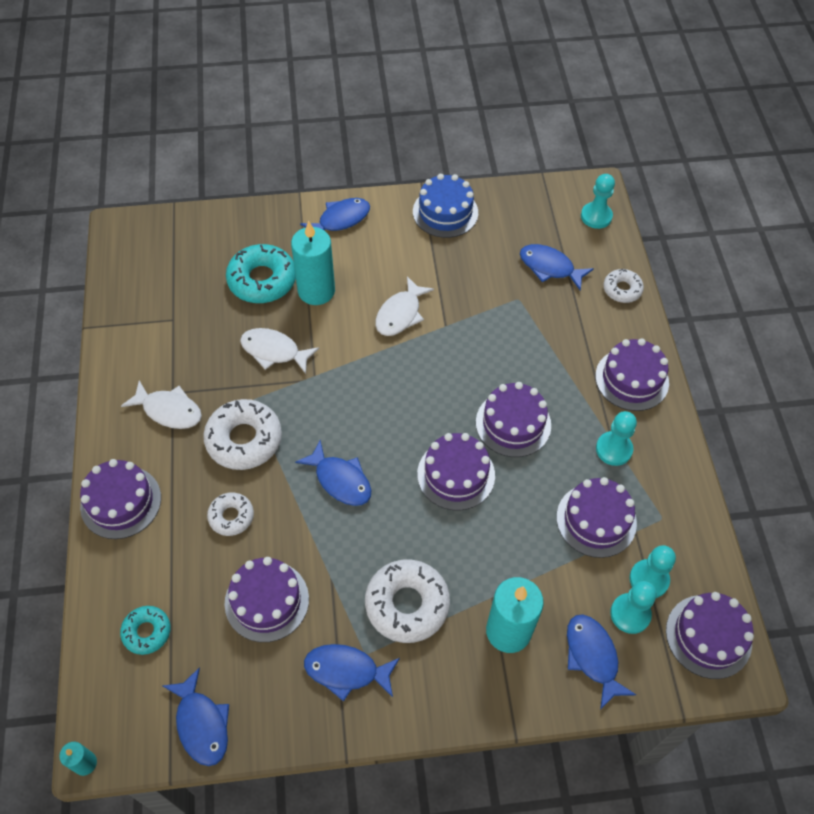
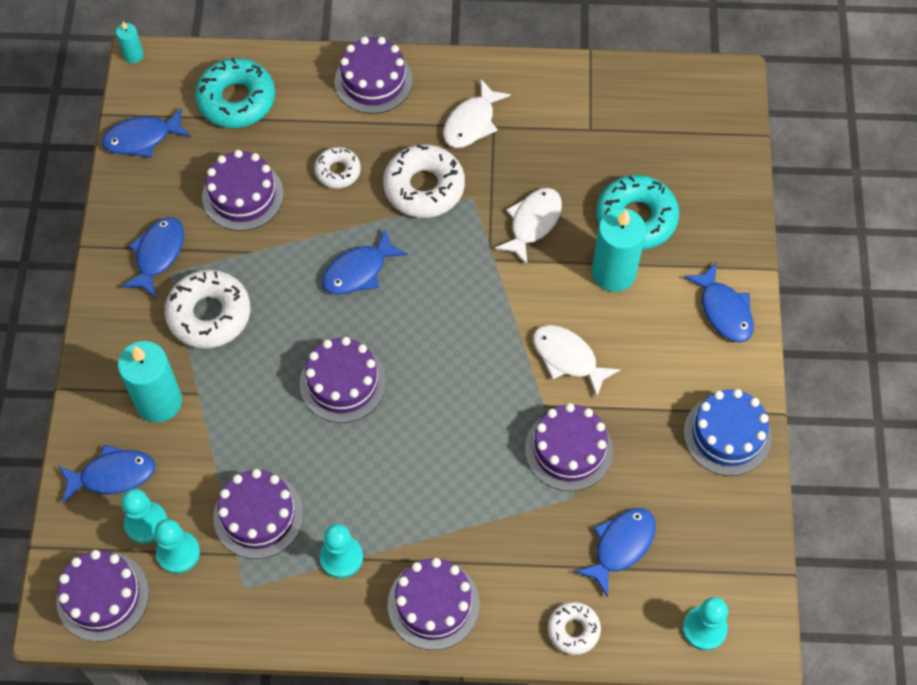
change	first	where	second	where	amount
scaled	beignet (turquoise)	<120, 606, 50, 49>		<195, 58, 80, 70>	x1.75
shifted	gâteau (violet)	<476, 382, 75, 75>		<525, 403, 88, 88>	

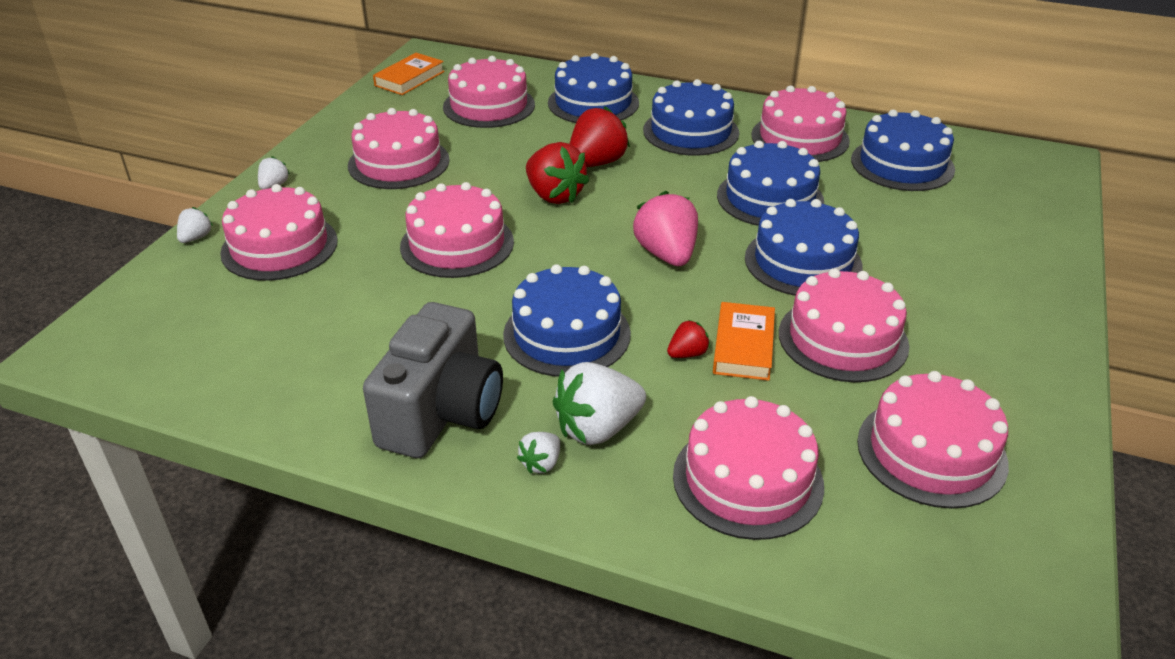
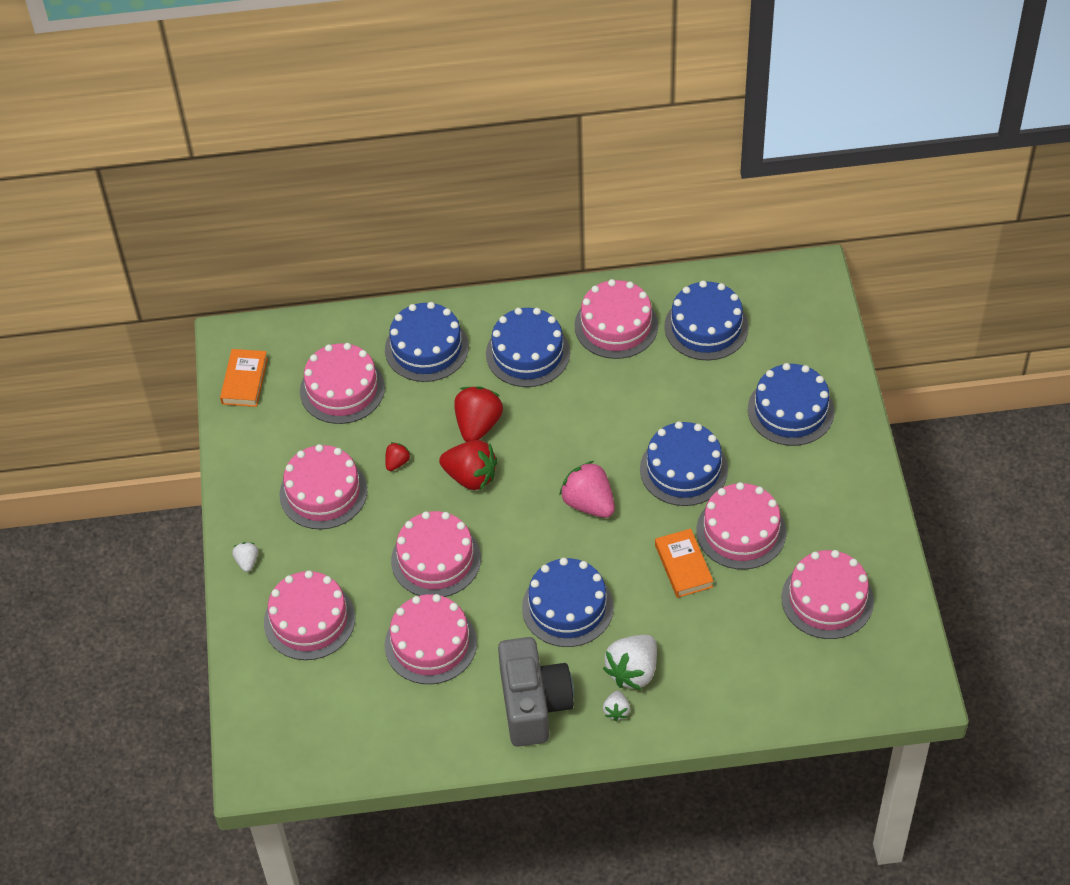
change	first	where	second	where	amount
shifted	fraise (rouge)	<667, 320, 43, 38>		<385, 442, 26, 29>	
shifted	gâteau (rose)	<673, 396, 151, 144>		<385, 594, 92, 90>	
shifted	gâteau (bleu)	<717, 141, 107, 85>		<748, 363, 87, 83>	
gone	fraise (blanc)	<177, 207, 36, 36>			

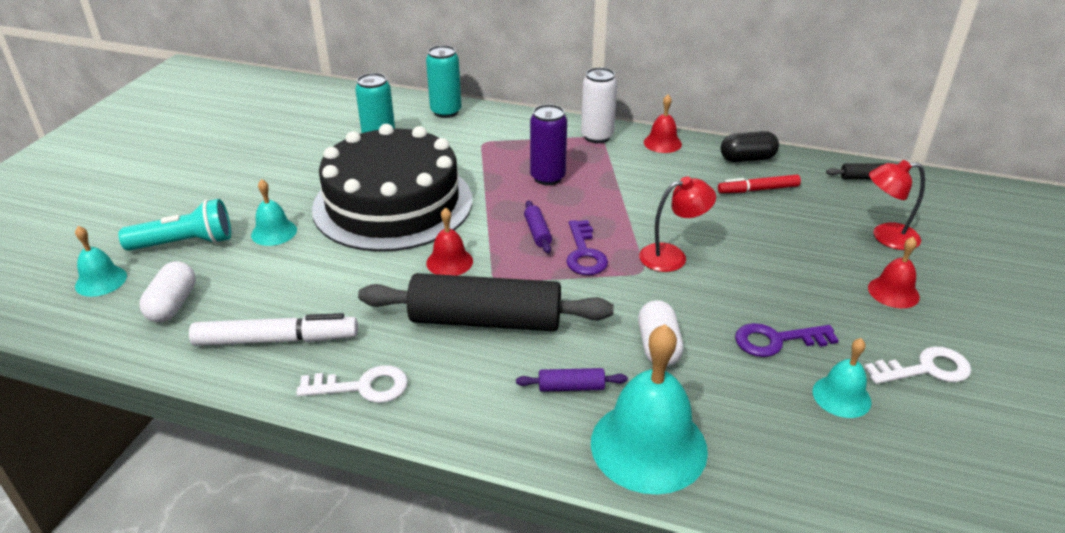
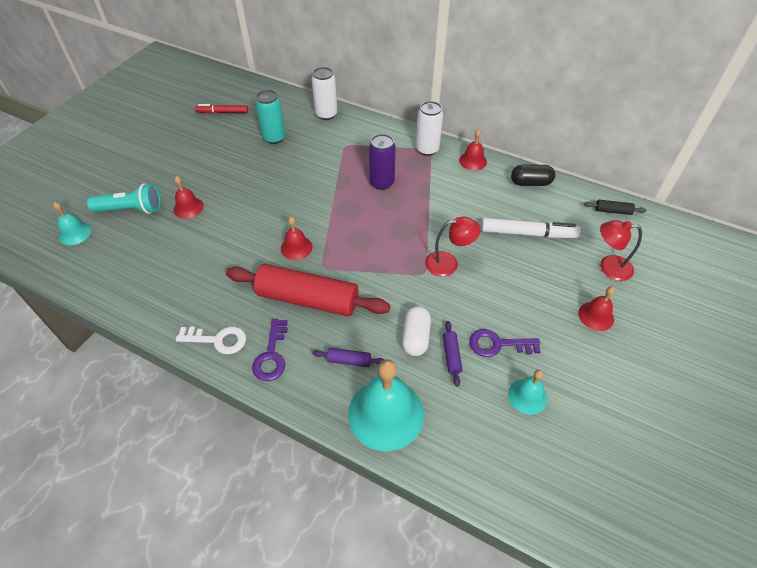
change	first	where	second	where	amount
repainted	cloche (turquoise)	<251, 179, 46, 67>	cloche (rouge)	<173, 176, 31, 43>	
shifted	feutre (rouge)	<718, 175, 83, 18>		<195, 104, 53, 10>	
repainted	rouleau à pâtisserie (noir)	<358, 273, 256, 58>	rouleau à pâtisserie (rouge)	<226, 264, 164, 53>	
shifted	clé (violet)	<566, 220, 42, 55>		<252, 319, 36, 62>	
repainted	canette (turquoise)	<426, 45, 35, 73>	canette (blanc)	<312, 67, 26, 53>	
shifted	rouleau à pâtisserie (violet)	<524, 201, 28, 53>		<443, 321, 19, 66>	
shifted	feutre (blanc)	<189, 313, 169, 33>		<481, 218, 100, 20>	
gone	gélule (blanc)	<139, 261, 57, 61>			
gone	gâteau (noir)	<312, 124, 160, 128>			
gone	clé (blanc)	<864, 346, 107, 38>			

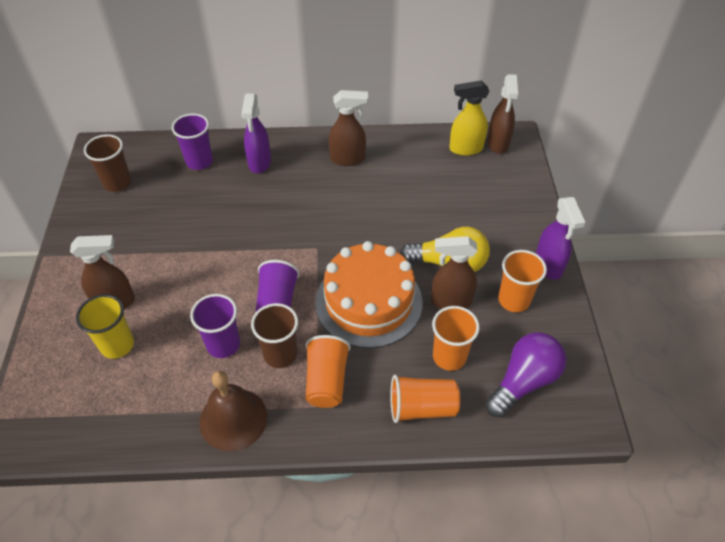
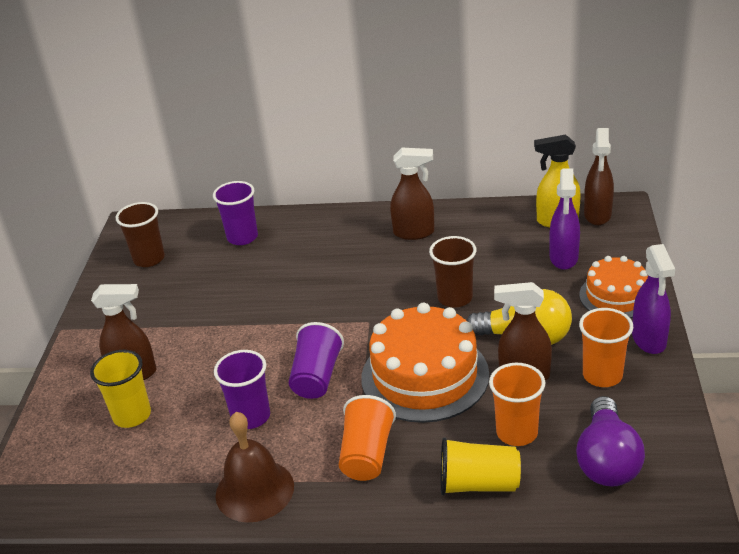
change	first	where	second	where	amount
shifted	gobelet (marron)	<251, 303, 47, 65>		<429, 236, 47, 72>	
repainted	gobelet (orange)	<390, 375, 70, 48>	gobelet (jaune)	<441, 437, 80, 58>	
shifted	vaporisateur (violet)	<242, 94, 29, 80>		<549, 169, 31, 101>	
rotated	ampoule (violet)	<485, 332, 81, 85>		<576, 396, 69, 91>	135 degrees clockwise
new			gâteau (orange)	<579, 256, 69, 62>	

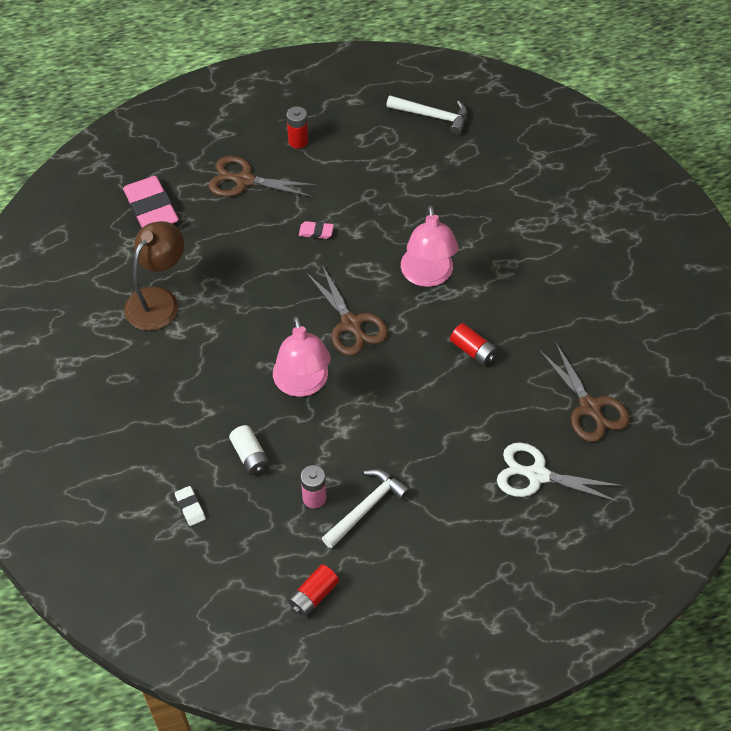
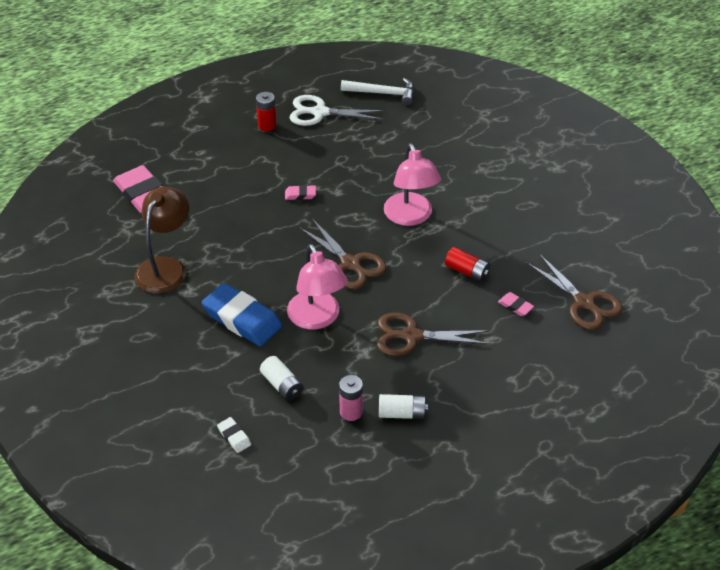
change	first	where	second	where	amount
new			gomme (bleu)	<202, 283, 80, 63>	
shifted	ciseaux (blanc)	<497, 443, 126, 60>		<289, 95, 96, 31>	
shifted	ciseaux (marron)	<209, 156, 108, 41>		<377, 312, 113, 44>	
swapped	marteau (blanc)	<322, 469, 88, 80>	pile (blanc)	<379, 394, 49, 25>	
new			gomme (rose)	<498, 292, 36, 24>	
gone	pile (rouge)	<288, 564, 51, 53>			

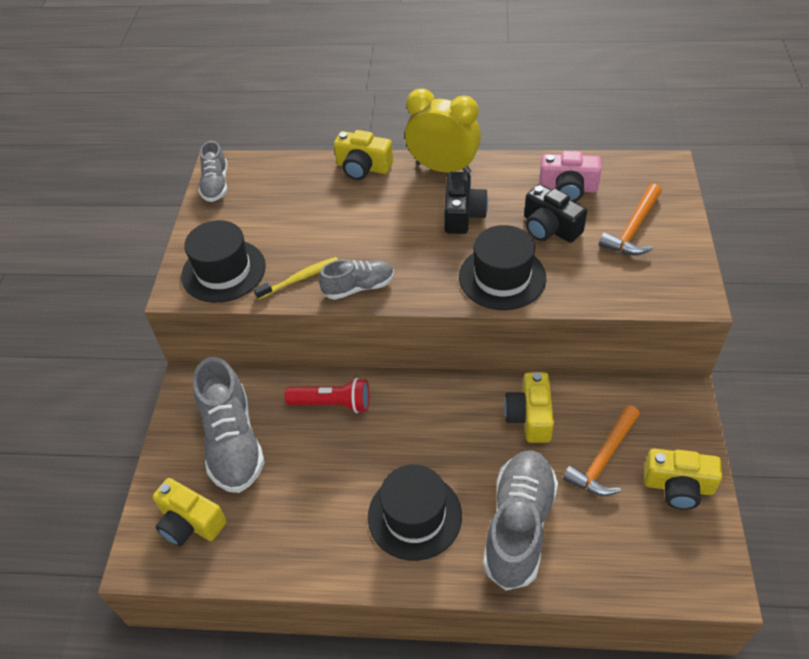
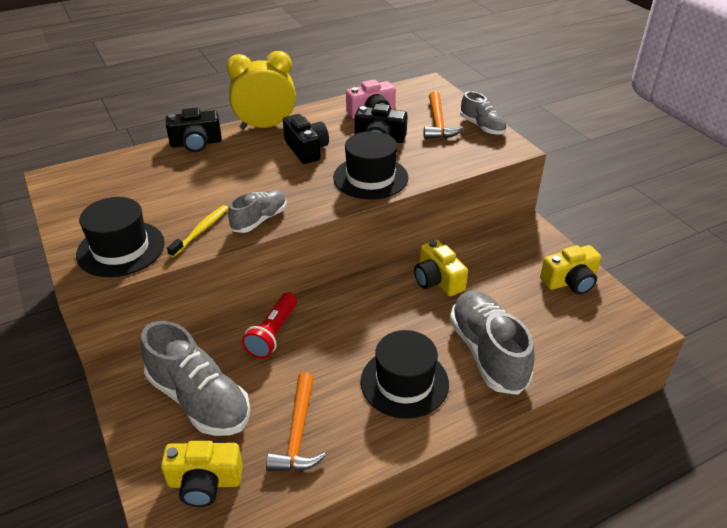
change	first	where	second	where	amount
repainted	appareil photo (jaune)	<334, 130, 59, 50>	appareil photo (noir)	<166, 108, 56, 44>	
rotated	lampe de poche (rouge)	<285, 378, 84, 35>		<242, 292, 55, 67>	135 degrees clockwise
shifted	marteau (orange)	<563, 405, 77, 91>		<266, 372, 60, 99>	
shifted	chaussure (gris)	<199, 141, 28, 61>		<460, 91, 47, 44>	

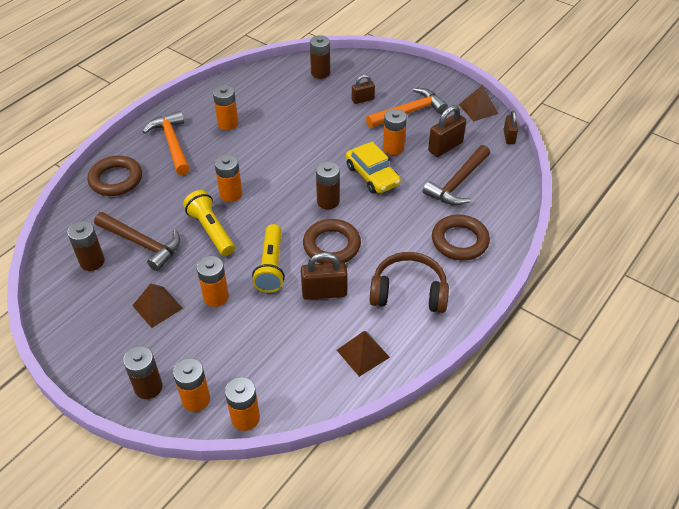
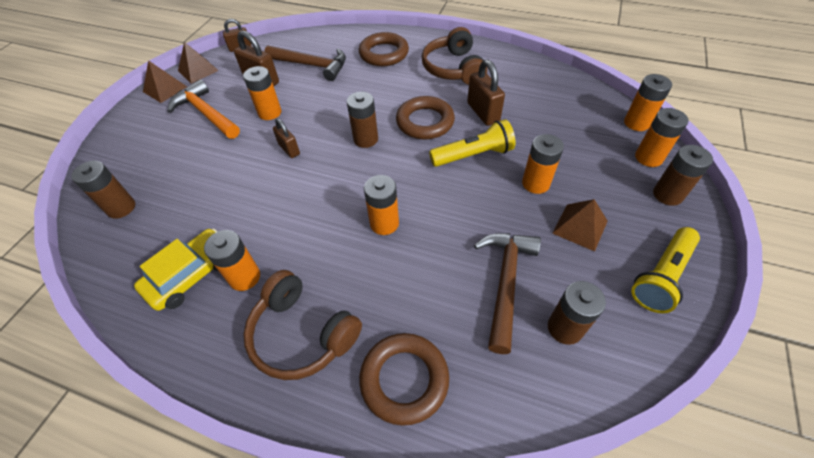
change	first	where	second	where	amount
shifted	voiture (jaune)	<346, 142, 55, 51>		<134, 229, 84, 82>	
shifted	pyramide (marron)	<337, 331, 53, 46>		<143, 60, 44, 43>	
swapped	marteau (orange)	<143, 111, 47, 64>	casque audio (marron)	<243, 270, 119, 110>	
shifted	cadenas (marron)	<352, 75, 23, 29>		<273, 118, 27, 40>	
shifted	lampe de poche (jaune)	<183, 190, 52, 66>		<631, 227, 69, 86>	

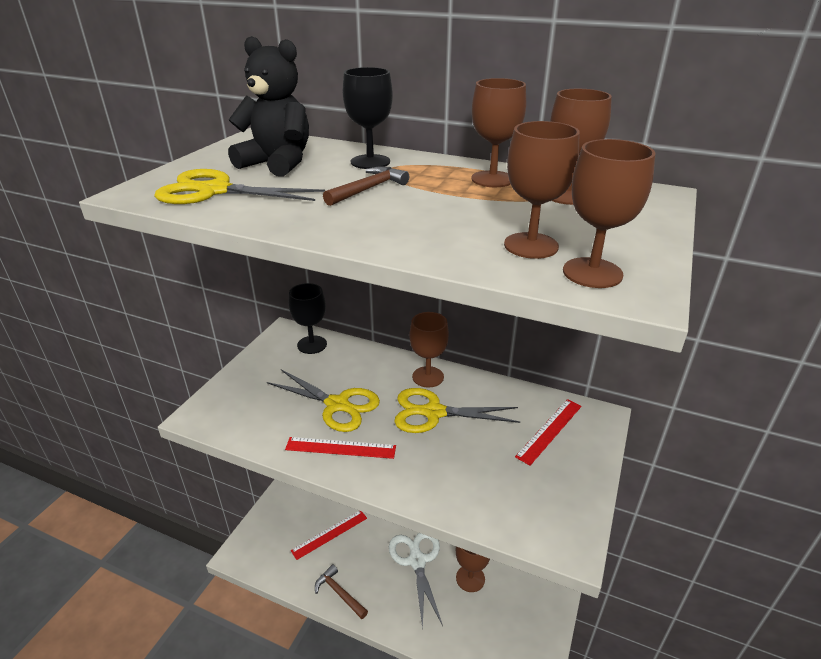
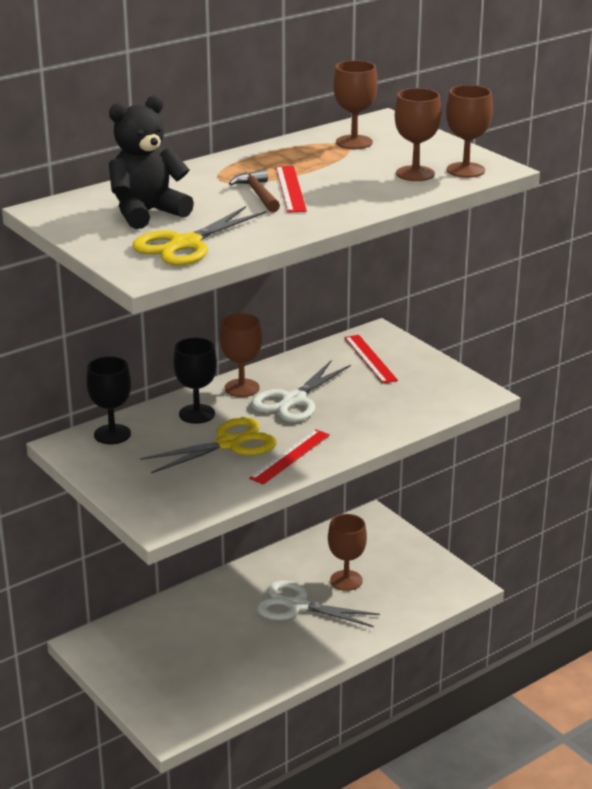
change	first	where	second	where	amount
shifted	verre à pied (noir)	<343, 67, 50, 102>		<173, 338, 44, 86>	
repainted	ciseaux (jaune)	<394, 388, 126, 45>	ciseaux (blanc)	<251, 361, 100, 61>	
shifted	règle (rouge)	<291, 511, 76, 49>		<276, 166, 31, 47>	
gone	marteau (marron)	<315, 564, 53, 55>			
gone	verre à pied (marron)	<471, 78, 55, 109>			

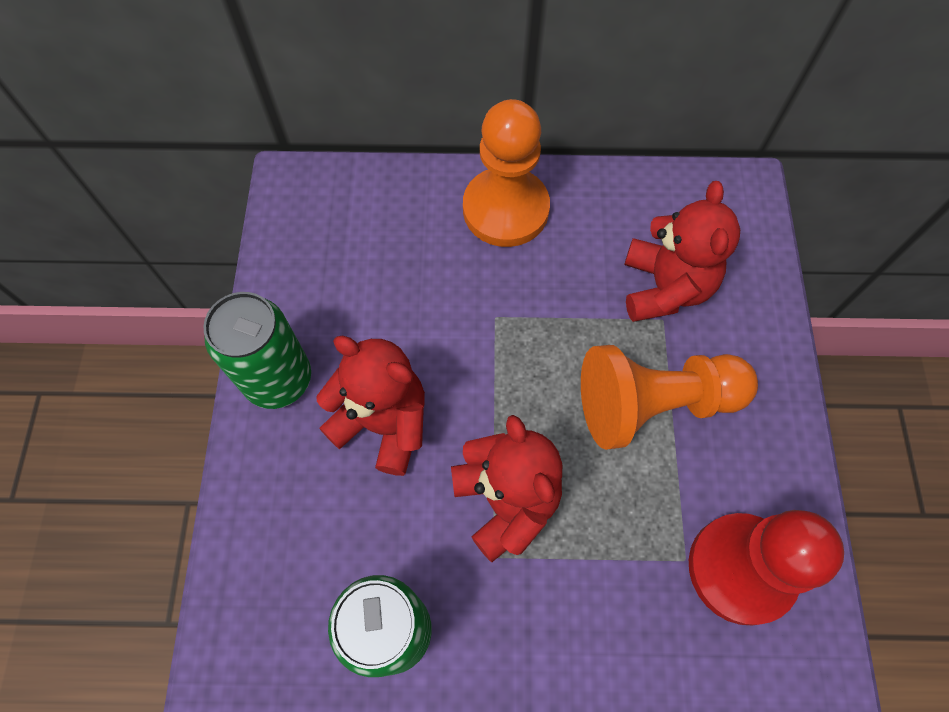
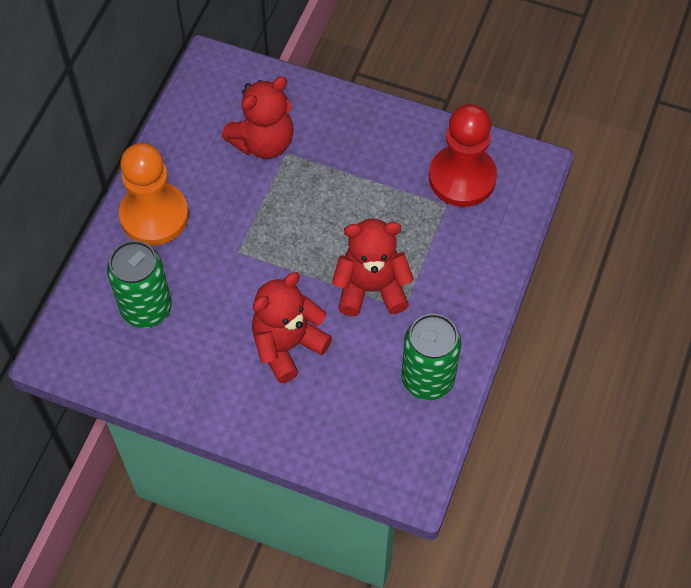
change	first	where	second	where	amount
shifted	canette (vert)	<203, 292, 108, 117>		<107, 241, 65, 87>	
rotated	ours en peluche (rouge)	<624, 181, 116, 141>		<222, 77, 72, 82>	120 degrees clockwise
gone	pion (orange)	<581, 345, 177, 105>			

